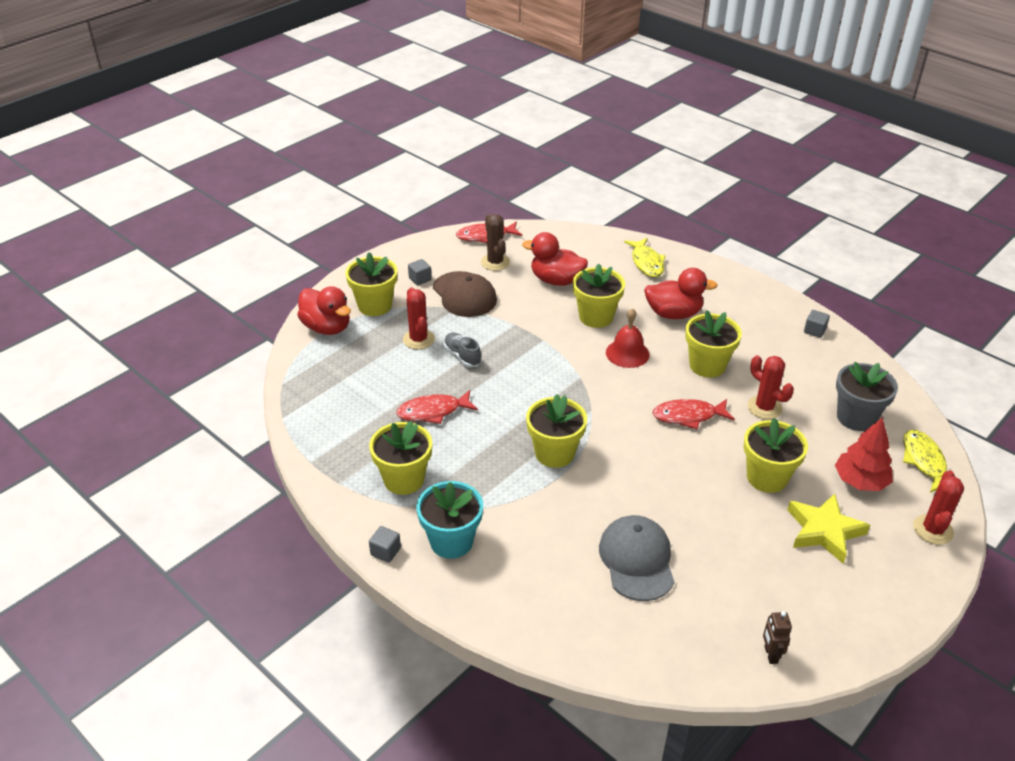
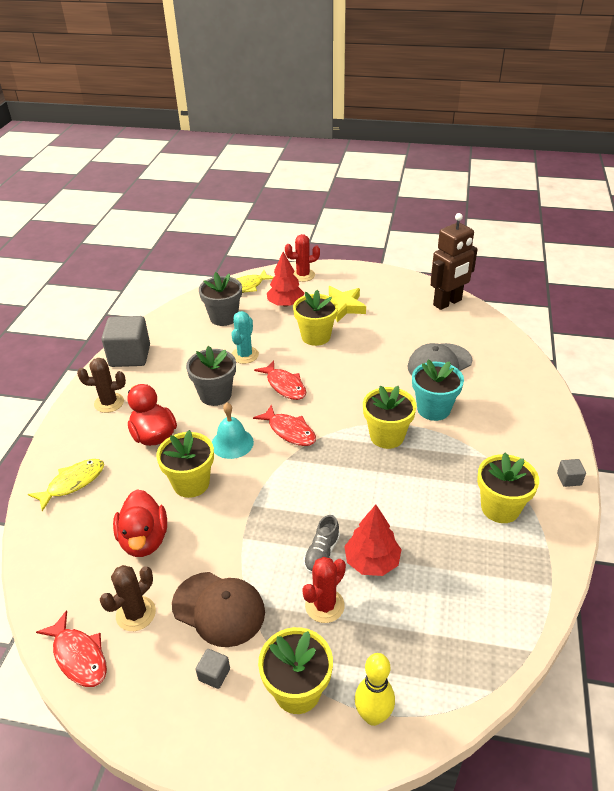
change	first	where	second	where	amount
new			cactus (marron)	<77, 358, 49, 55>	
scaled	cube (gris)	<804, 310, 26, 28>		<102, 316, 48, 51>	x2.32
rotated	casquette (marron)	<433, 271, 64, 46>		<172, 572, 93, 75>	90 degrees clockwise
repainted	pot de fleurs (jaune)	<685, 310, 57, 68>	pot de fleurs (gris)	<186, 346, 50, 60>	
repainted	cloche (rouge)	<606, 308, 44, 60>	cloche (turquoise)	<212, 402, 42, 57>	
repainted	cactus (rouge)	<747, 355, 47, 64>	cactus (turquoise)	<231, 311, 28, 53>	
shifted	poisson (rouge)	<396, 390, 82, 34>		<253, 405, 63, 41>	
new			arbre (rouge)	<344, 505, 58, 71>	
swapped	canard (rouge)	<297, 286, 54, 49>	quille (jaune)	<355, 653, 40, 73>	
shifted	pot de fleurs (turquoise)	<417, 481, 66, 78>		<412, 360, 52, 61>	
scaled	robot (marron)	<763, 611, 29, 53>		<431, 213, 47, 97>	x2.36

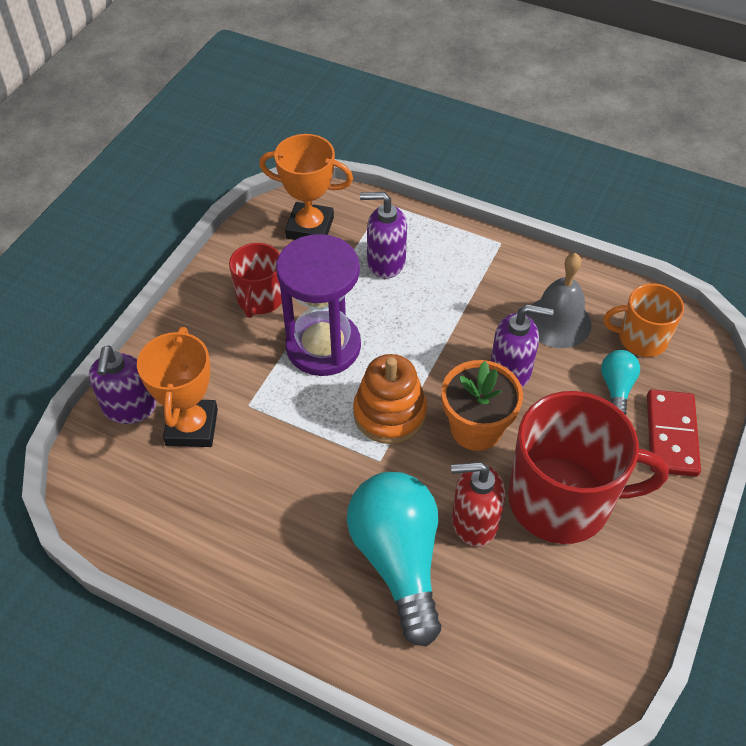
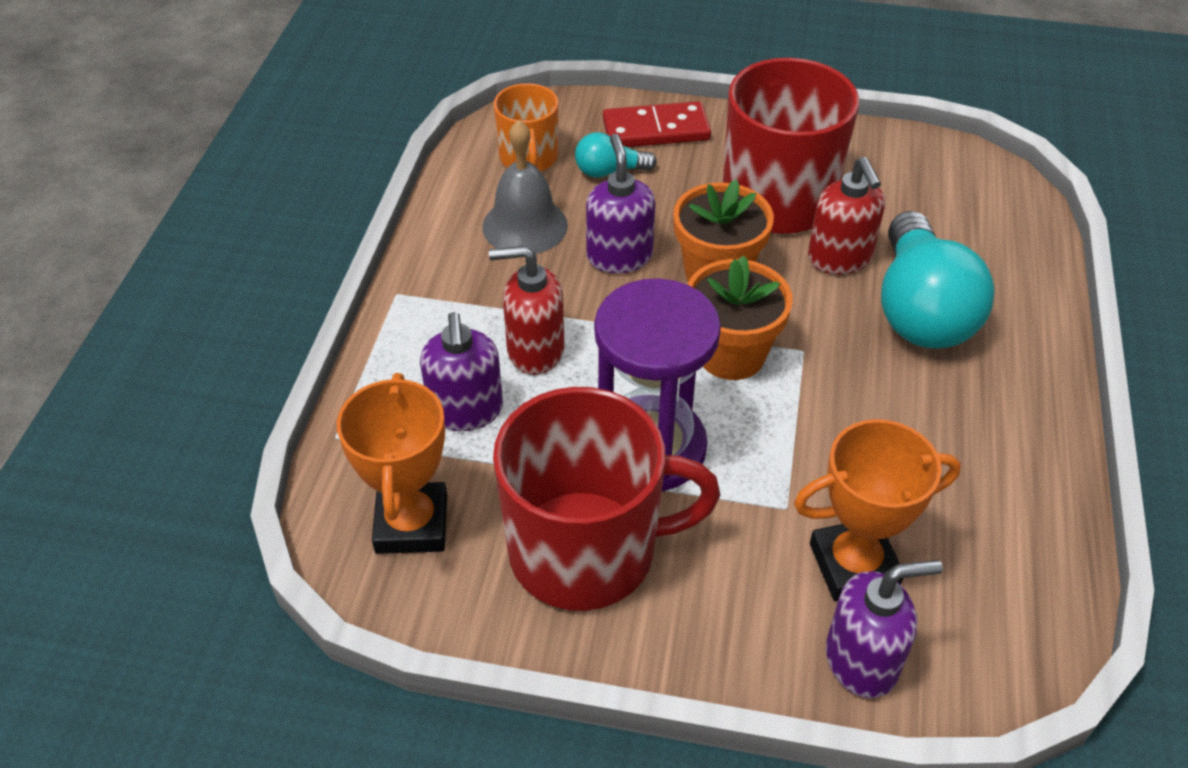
change	first	where	second	where	amount
new			distributeur de savon (rouge)	<489, 246, 76, 129>	
scaled	tasse (rouge)	<229, 243, 53, 75>		<493, 387, 228, 224>	x1.85
swapped	jouet à empiler (orange)	<353, 354, 74, 90>	pot de fleurs (orange)	<687, 255, 106, 125>	
rotated	ampoule (turquoise)	<347, 472, 94, 175>		<881, 211, 114, 138>	60 degrees counterclockwise

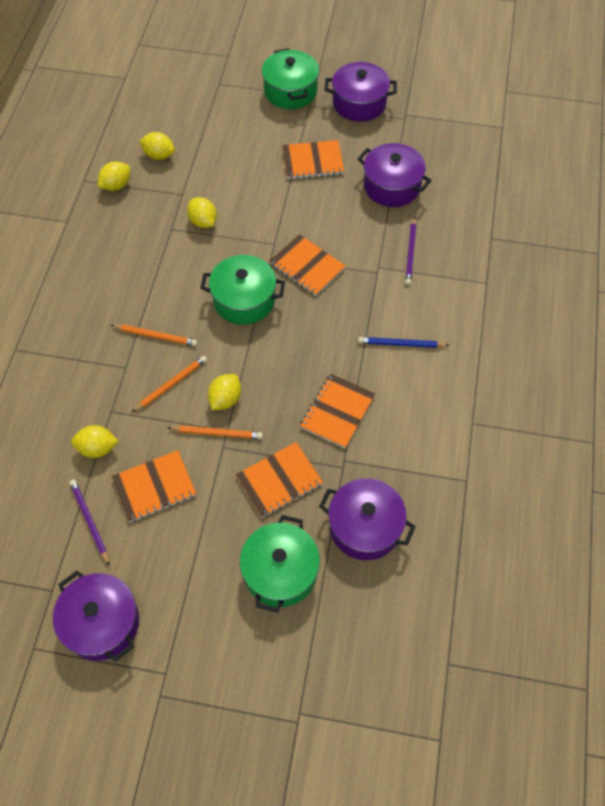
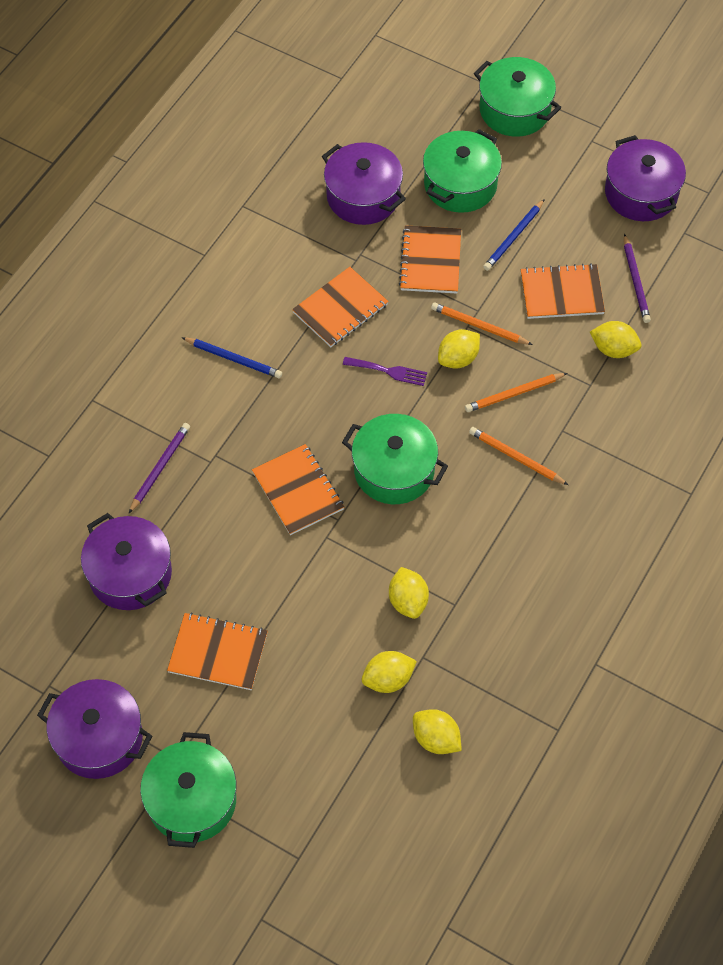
change	first	where	second	where	amount
new			fourchette (violet)	<343, 357, 84, 29>	
shifted	citron (jaune)	<97, 161, 34, 30>		<362, 651, 55, 42>	
rotated	carnet (orange)	<236, 442, 87, 76>		<399, 225, 62, 69>	75 degrees counterclockwise
new			marmite (vert)	<474, 57, 87, 80>	
new			crayon (bleu)	<483, 199, 62, 72>	

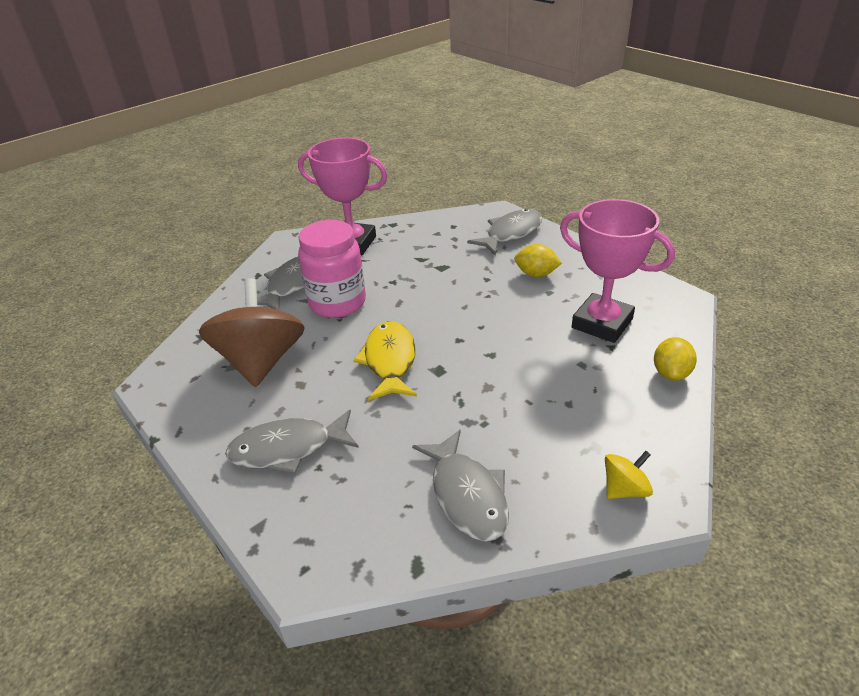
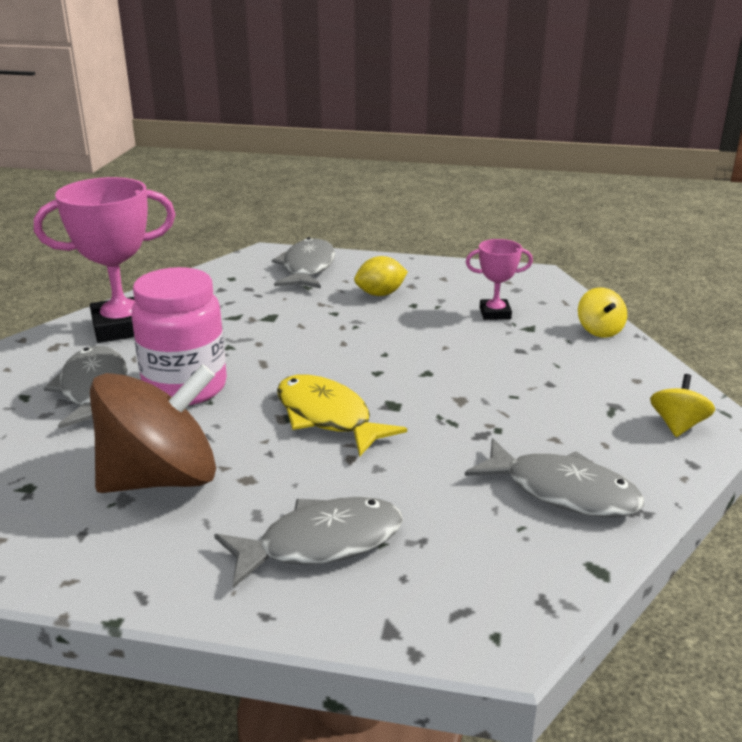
change	first	where	second	where	amount
rotated	toupie (marron)	<199, 278, 106, 109>		<90, 364, 126, 129>	105 degrees clockwise
rotated	poisson (gris)	<225, 409, 134, 65>		<214, 497, 189, 91>	150 degrees counterclockwise
scaled	trophée (rose)	<560, 199, 115, 144>		<466, 239, 67, 81>	x0.52
swapped	citron (jaune)	<654, 337, 43, 44>	toupie (jaune)	<578, 287, 49, 51>	

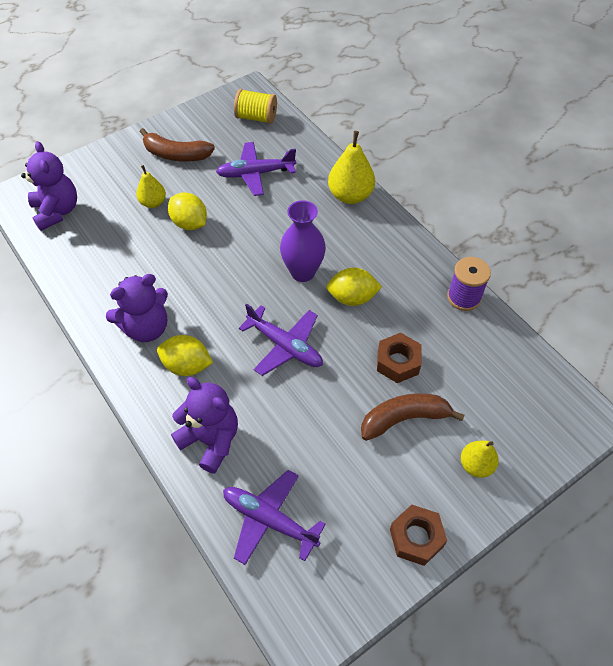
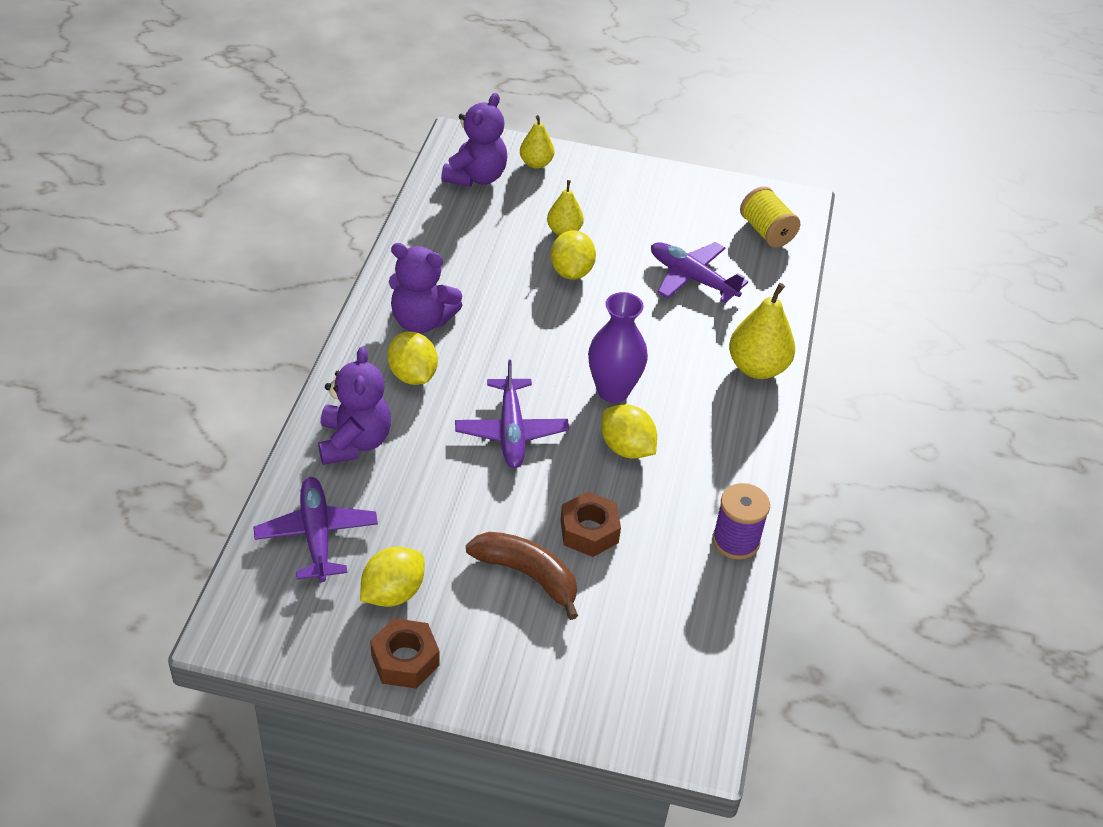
change	first	where	second	where	amount
new			citron (jaune)	<360, 547, 64, 60>	
shifted	poire (jaune)	<461, 441, 38, 37>		<520, 115, 34, 54>	
gone	banane (marron)	<140, 128, 75, 34>			

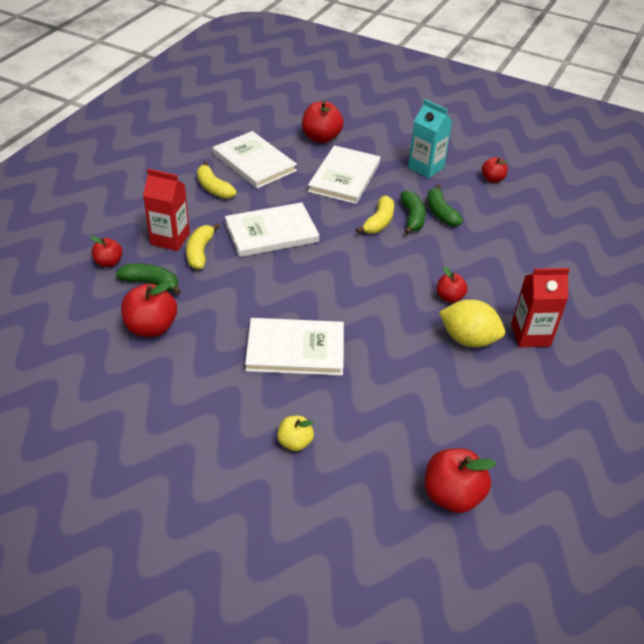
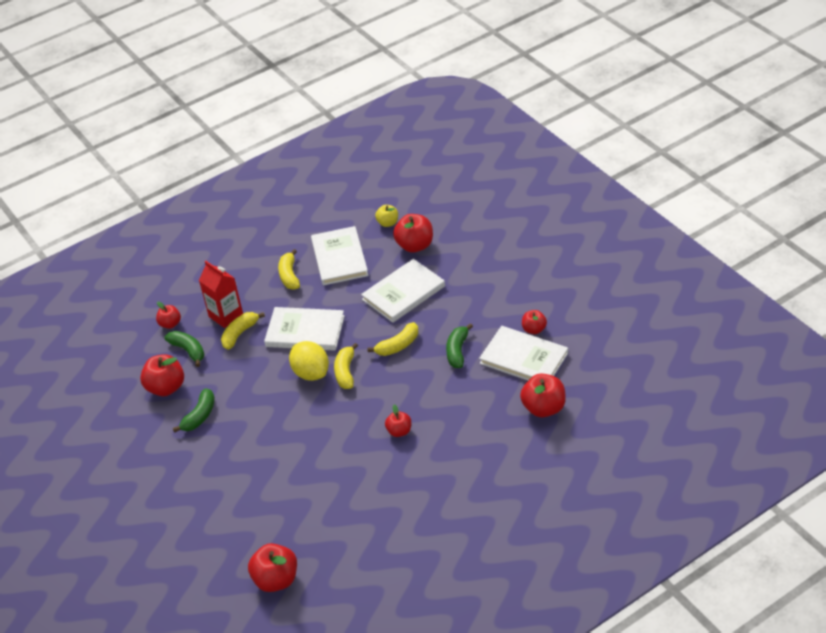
change	first	where	second	where	amount
shifted	banane (vert)	<400, 191, 26, 43>		<173, 388, 42, 45>	
shifted	citron (jaune)	<439, 299, 66, 48>		<289, 341, 40, 40>	
new			banane (jaune)	<334, 343, 24, 46>	
shifted	pomme (jaune)	<277, 416, 37, 35>		<375, 205, 23, 22>	
shifted	livre (blanc)	<245, 318, 99, 58>		<479, 326, 89, 54>	
new			pomme (rouge)	<520, 374, 46, 43>	
gone	brique de lait (turquoise)	<408, 99, 44, 79>			
gone	brique de lait (rouge)	<511, 268, 59, 79>			

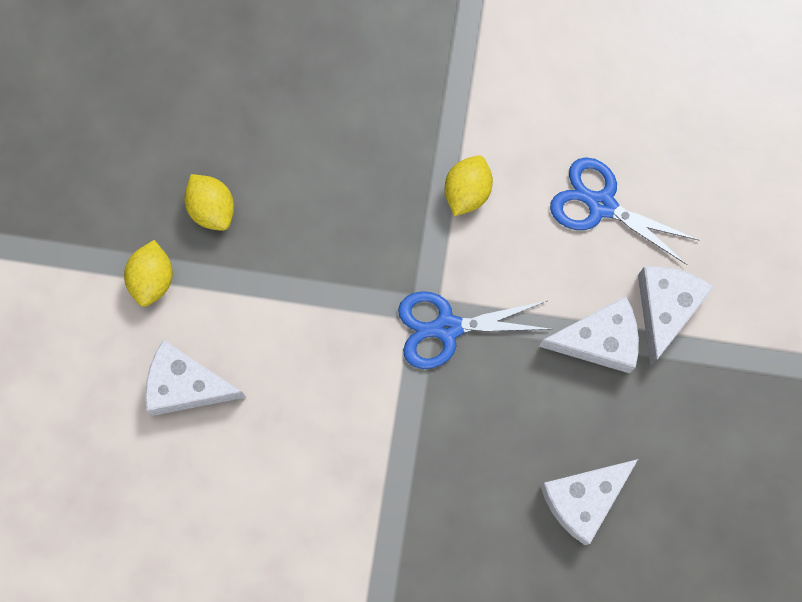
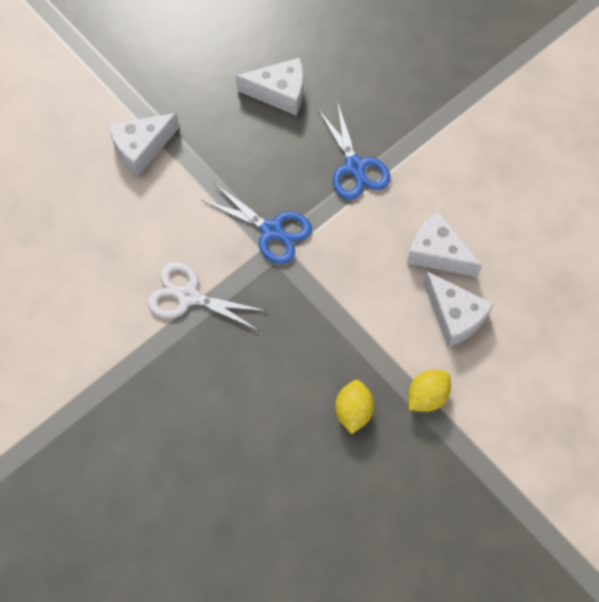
change	first	where	second	where	amount
swapped	citron (jaune)	<445, 155, 48, 61>	ciseaux (blanc)	<148, 262, 118, 69>	
shifted	ciseaux (bleu)	<550, 157, 150, 108>		<318, 101, 72, 99>	
shifted	fromage (blanc)	<539, 296, 100, 77>		<407, 211, 75, 66>	

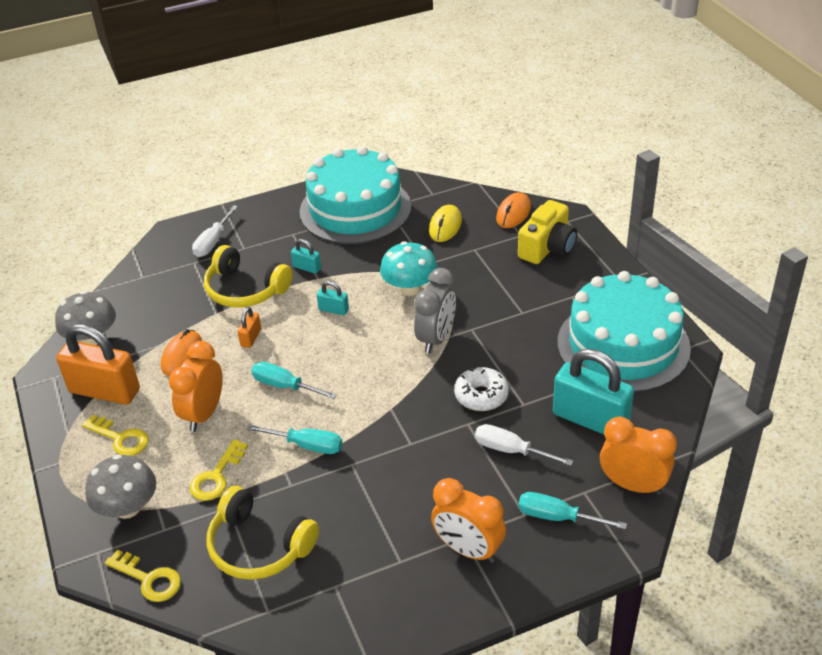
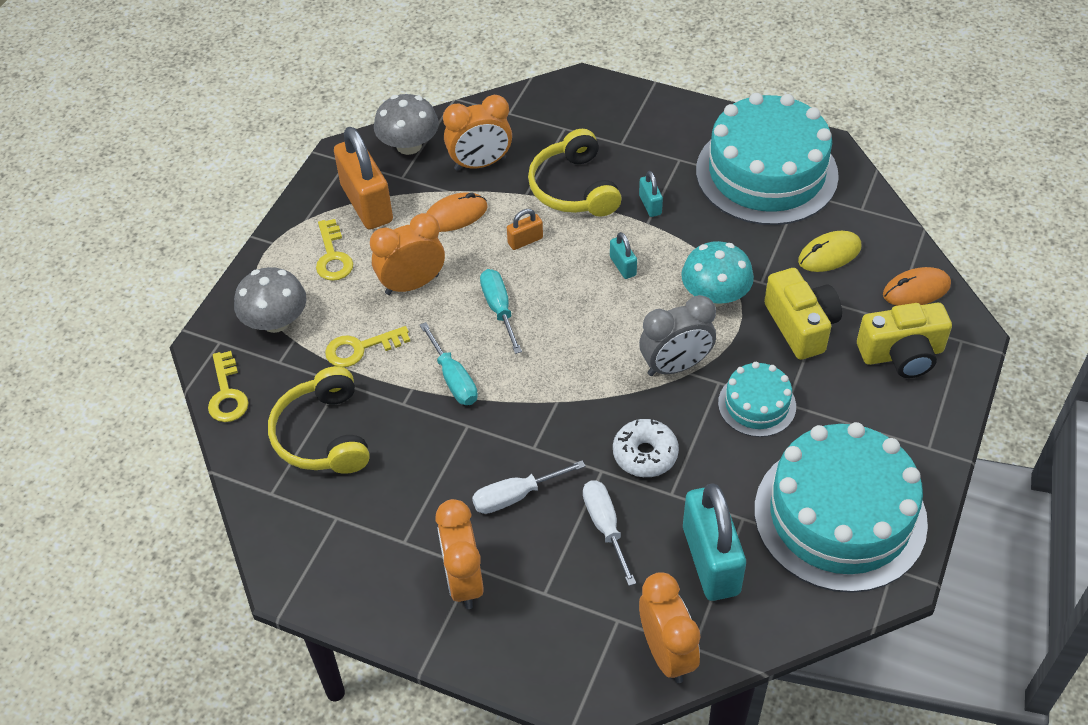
change	first	where	second	where	amount
new			réveil (orange)	<443, 95, 69, 76>	
shifted	tournevis (blanc)	<192, 205, 46, 52>		<472, 460, 113, 54>	
new			gâteau (turquoise)	<718, 362, 78, 75>	
new			appareil photo (jaune)	<764, 268, 78, 92>	
gone	tournevis (turquoise)	<518, 492, 109, 38>			

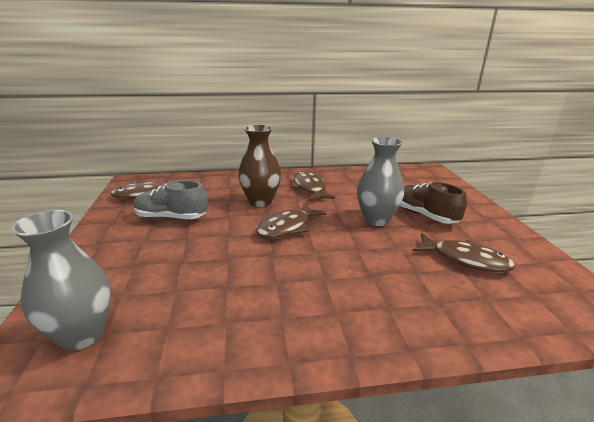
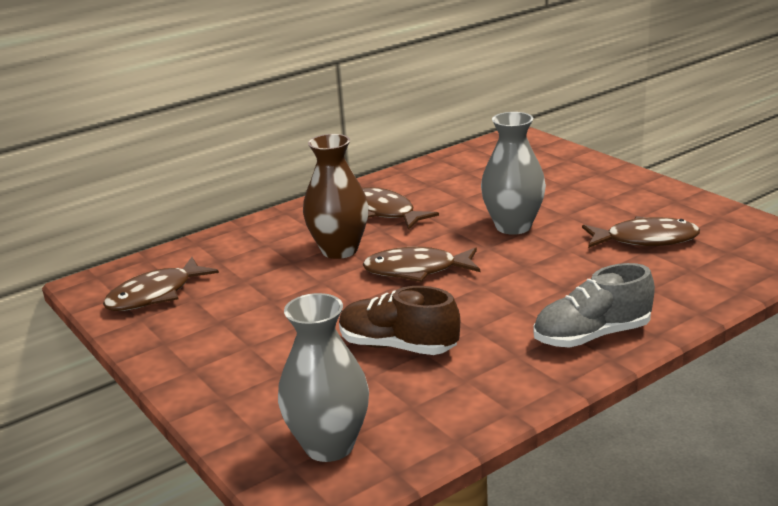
change	first	where	second	where	amount
shifted	chaussure (marron)	<400, 182, 67, 42>		<339, 286, 121, 69>	
rotated	poisson (marron)	<256, 203, 71, 35>		<362, 247, 118, 35>	75 degrees clockwise
shifted	chaussure (gris)	<133, 180, 75, 39>		<533, 263, 122, 85>	

